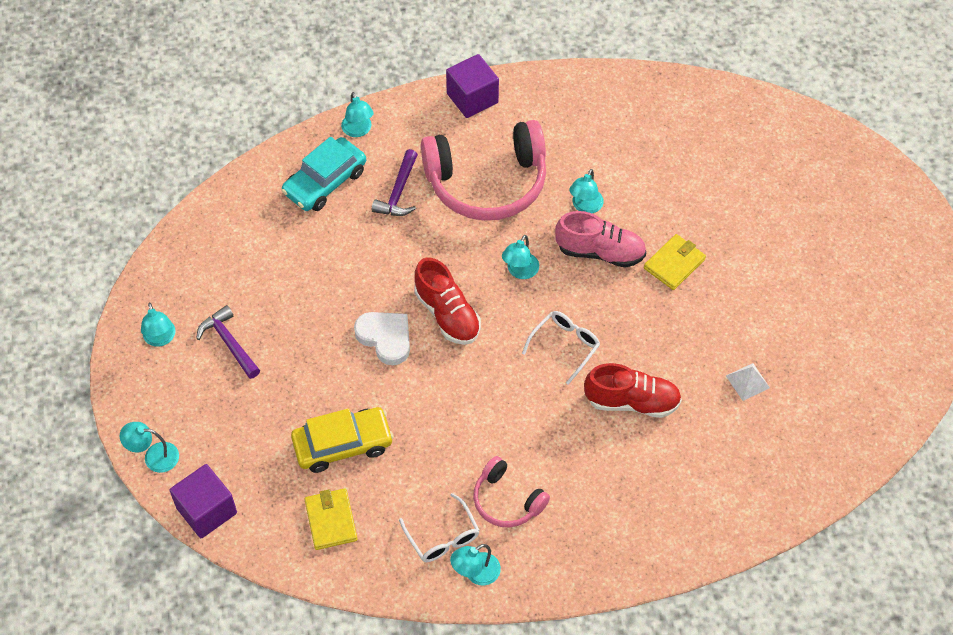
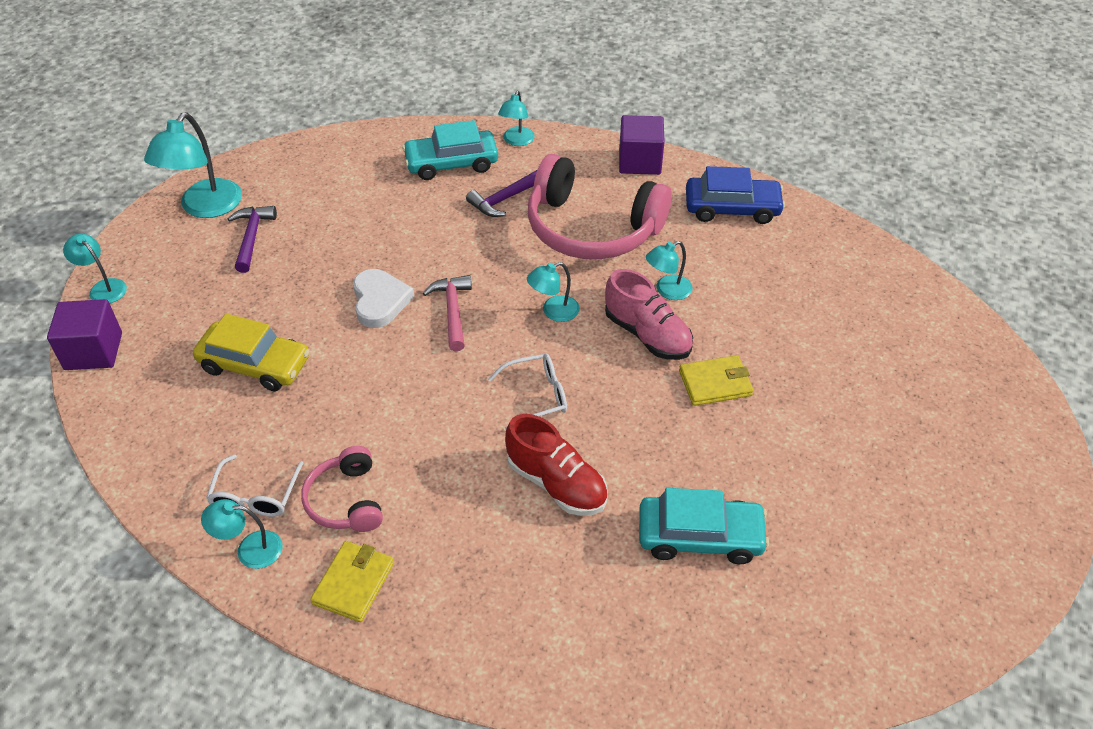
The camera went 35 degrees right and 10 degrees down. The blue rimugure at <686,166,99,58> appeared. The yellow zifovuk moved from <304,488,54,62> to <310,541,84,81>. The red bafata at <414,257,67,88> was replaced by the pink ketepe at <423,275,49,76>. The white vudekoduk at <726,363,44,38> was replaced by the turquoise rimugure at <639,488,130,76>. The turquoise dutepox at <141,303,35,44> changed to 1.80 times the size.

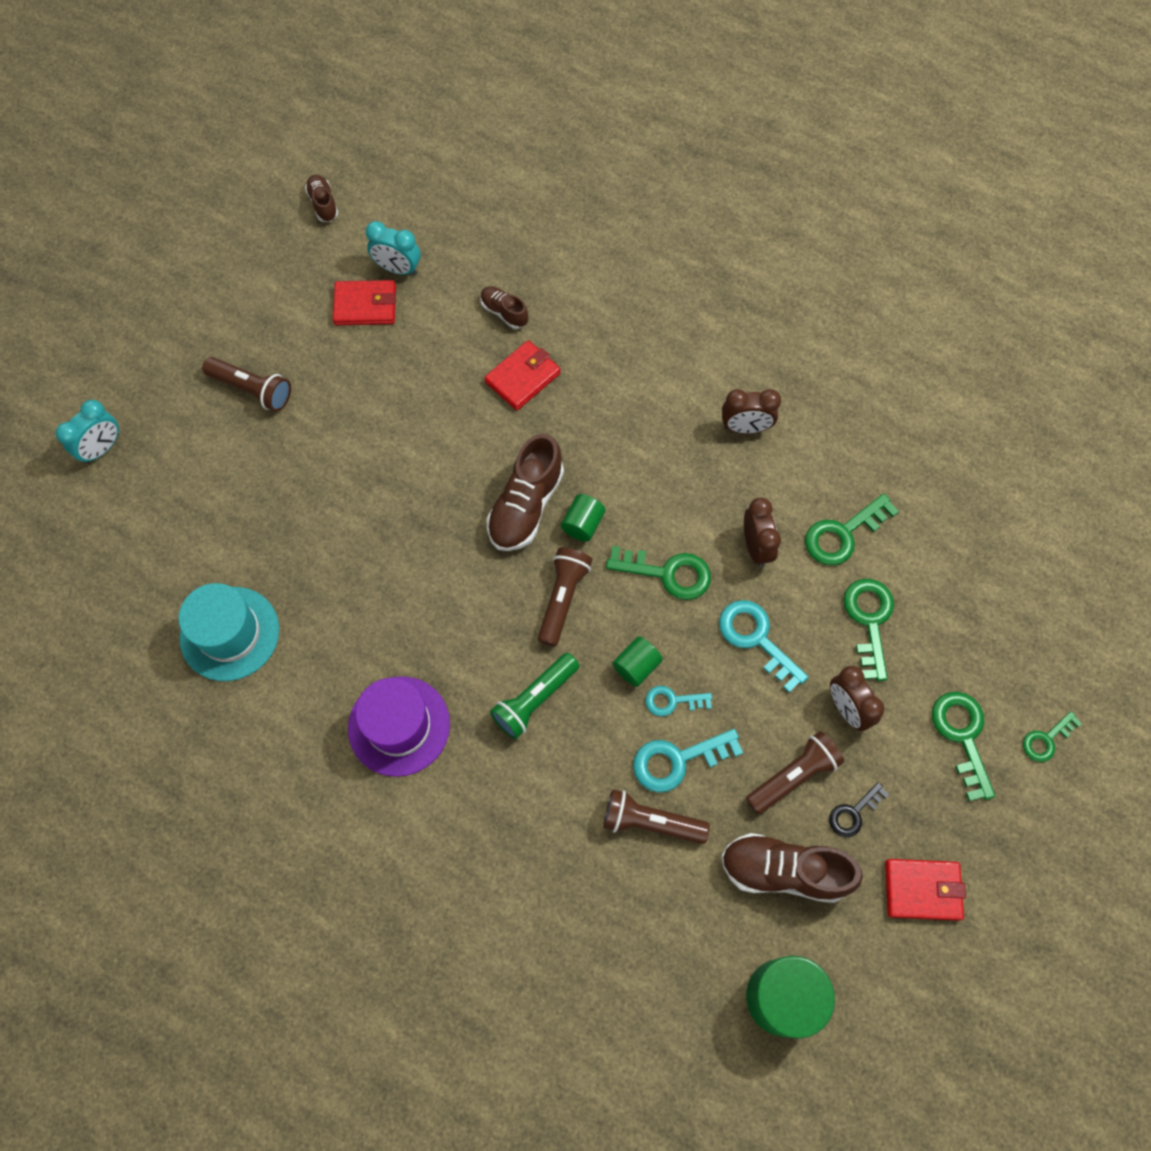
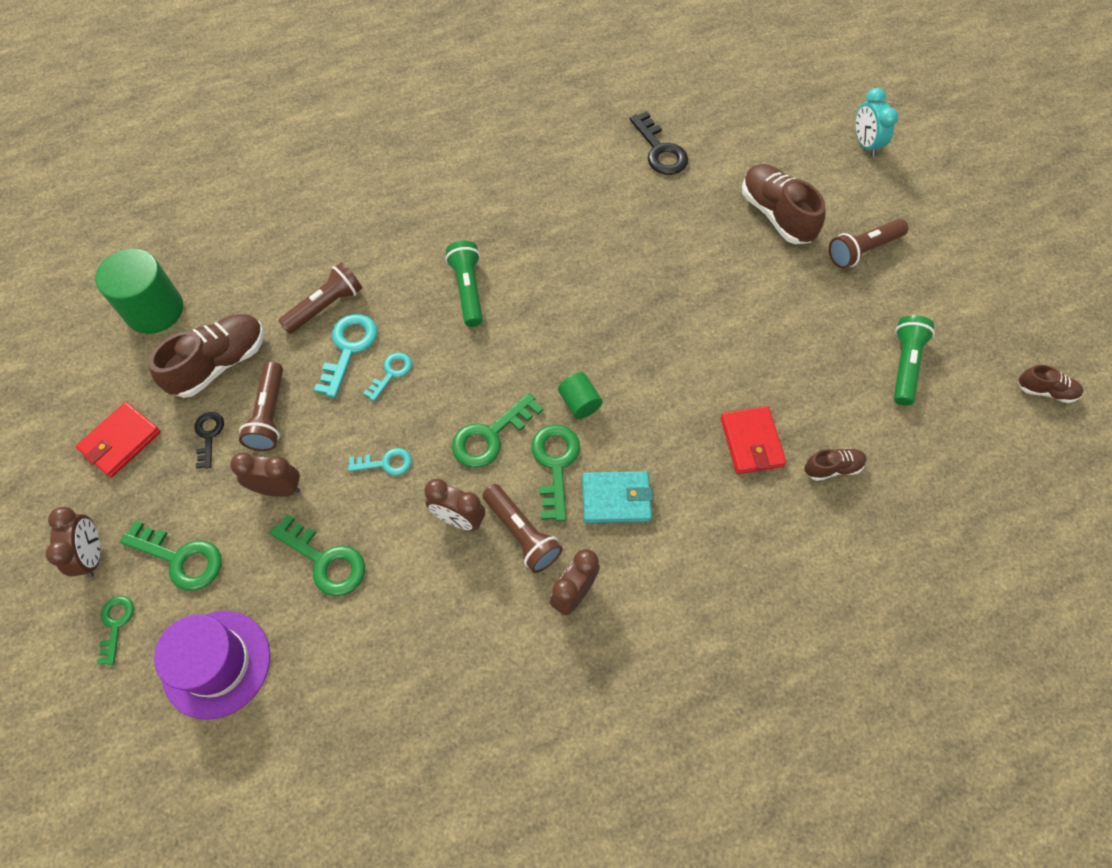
The camera went 125 degrees right and 5 degrees down. The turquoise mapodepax at <366,221,55,55> disappeared. The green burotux at <612,636,51,51> disappeared. The brown mapodepax at <45,507,56,71> appeared. The turquoise zifovuk at <582,471,71,52> appeared. The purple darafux moved from <348,676,102,101> to <154,611,116,109>. The brown bafata moved from <487,433,77,118> to <742,164,84,80>. The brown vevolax moved from <538,548,54,99> to <483,484,80,89>. The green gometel moved from <805,493,94,72> to <531,425,49,97>. The turquoise darafux at <179,583,100,98> was replaced by the black gometel at <629,111,59,64>. The red zifovuk at <333,280,63,45> was replaced by the green vevolax at <894,315,41,91>. The turquoise gometel at <719,600,89,93> changed to 0.61 times the size.

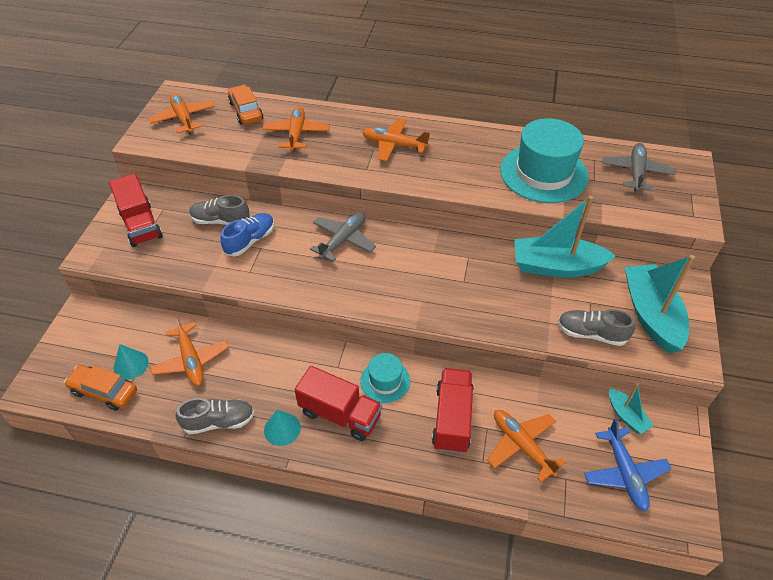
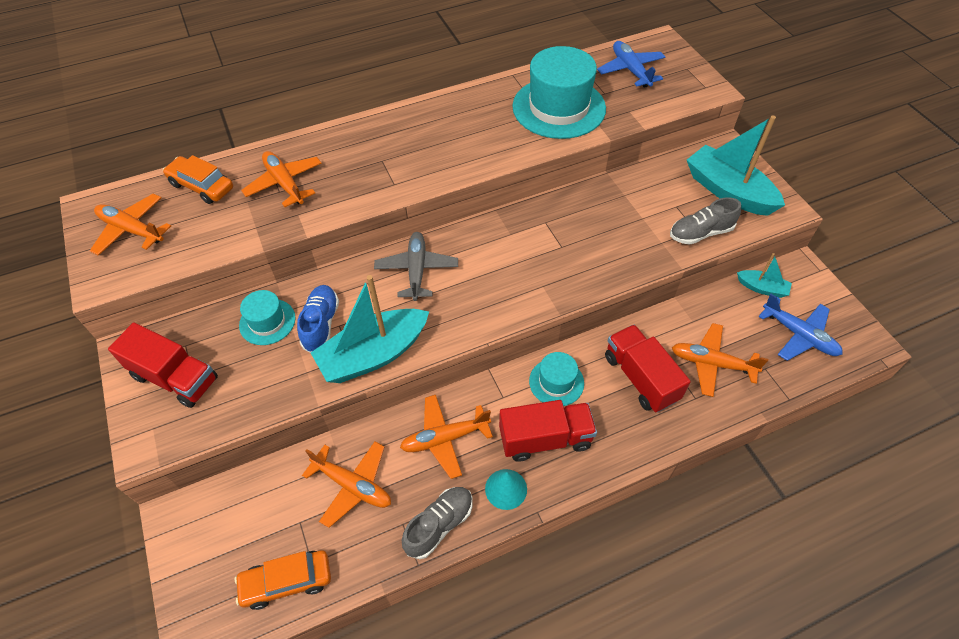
The camera went 35 degrees left and 5 degrees up. The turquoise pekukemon at <114,344,35,36> disappeared. The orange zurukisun moved from <362,118,68,44> to <400,395,93,84>. The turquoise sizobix moved from <514,196,102,82> to <311,275,118,108>. The grey bafata at <189,195,61,30> was replaced by the turquoise darafux at <239,290,57,55>. The grey zurukisun at <602,143,73,49> became the blue zurukisun at <597,41,68,47>.

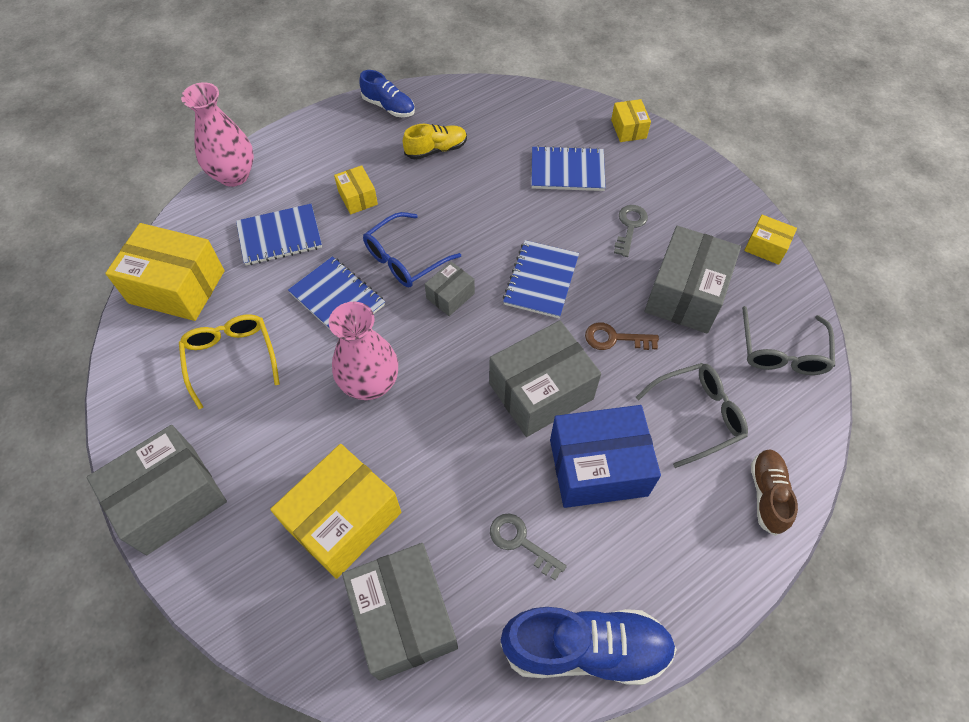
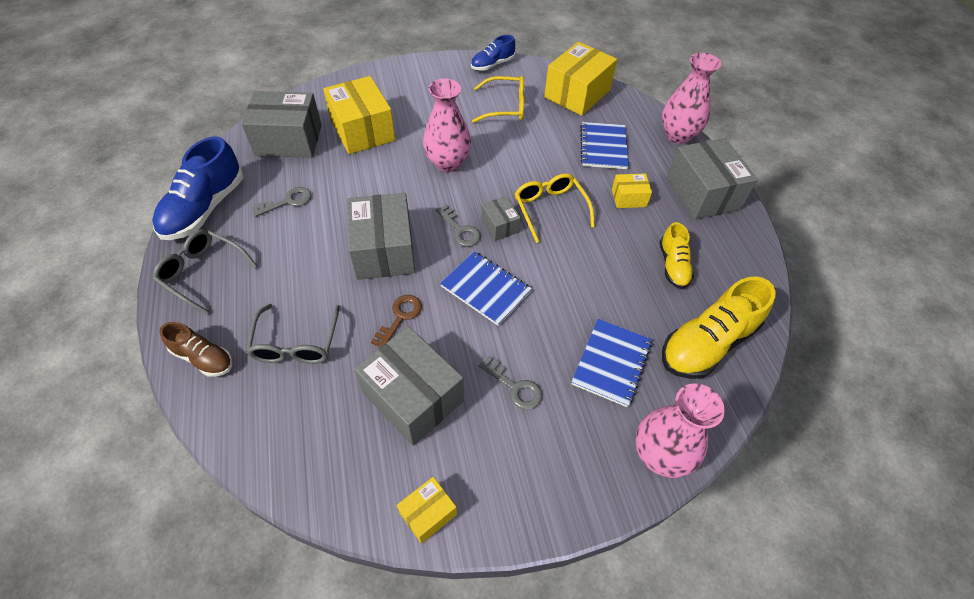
The camera went 110 degrees right and 5 degrees down. The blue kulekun at <288,256,97,73> disappeared. The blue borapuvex at <550,405,111,103> disappeared. The grey gometel at <436,205,45,42> appeared. The yellow bafata at <662,277,114,102> appeared. The grey borapuvex moved from <87,425,140,130> to <667,138,91,82>. The blue bafata moved from <359,70,56,47> to <471,35,44,36>. The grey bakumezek moved from <742,306,93,69> to <153,229,104,86>. The yellow borapuvex at <611,99,40,43> was replaced by the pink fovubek at <635,383,90,95>. The blue bakumezek at <363,212,98,75> became the yellow bakumezek at <515,173,80,70>.

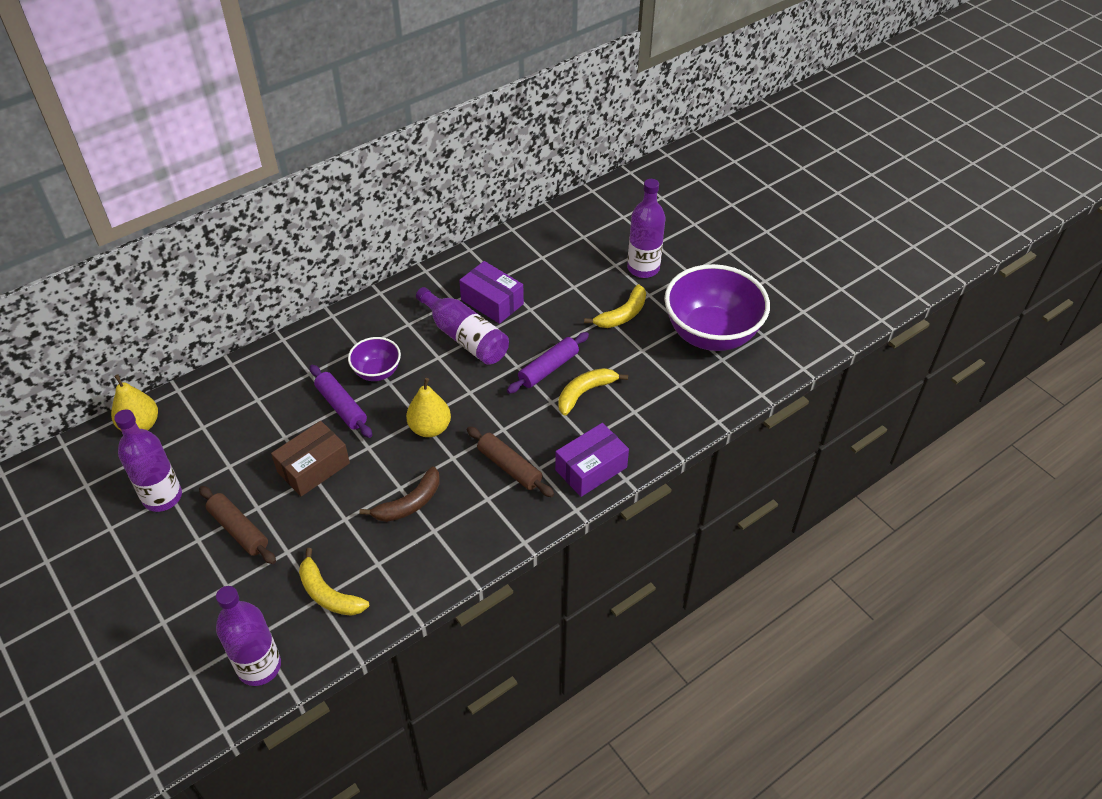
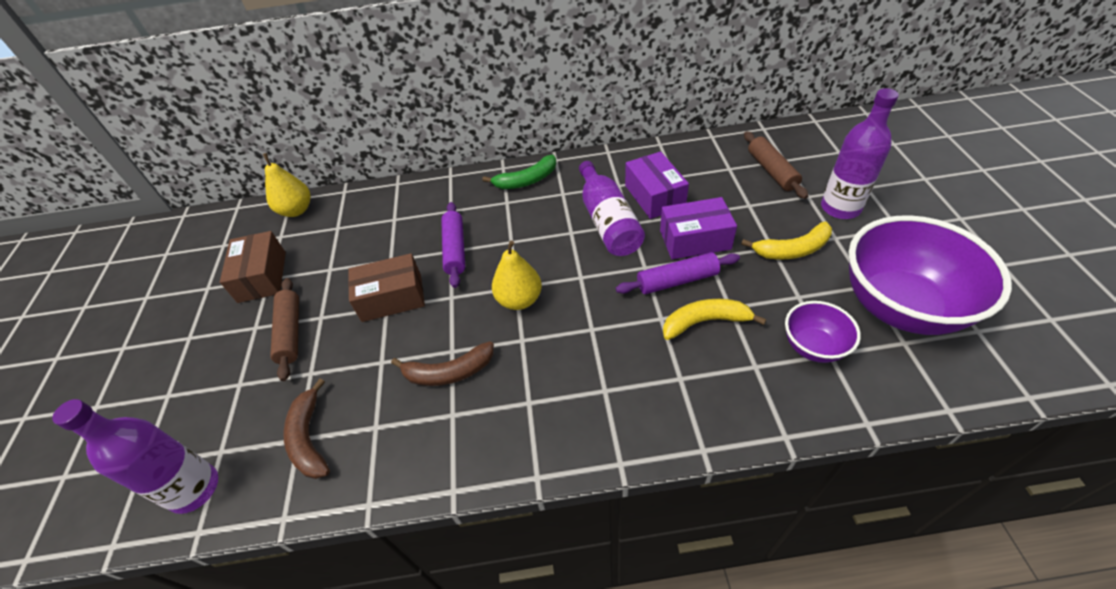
The camera went 35 degrees right and 0 degrees up. The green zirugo at <482,155,74,34> appeared. The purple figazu moved from <348,337,53,44> to <785,301,76,62>. The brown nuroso moved from <467,426,87,71> to <744,132,64,67>. The purple borapuvex moved from <555,423,74,74> to <660,197,77,62>. The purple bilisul at <114,409,68,103> was replaced by the brown borapuvex at <220,231,66,72>. The yellow zirugo at <299,548,70,68> became the brown zirugo at <284,378,46,101>.

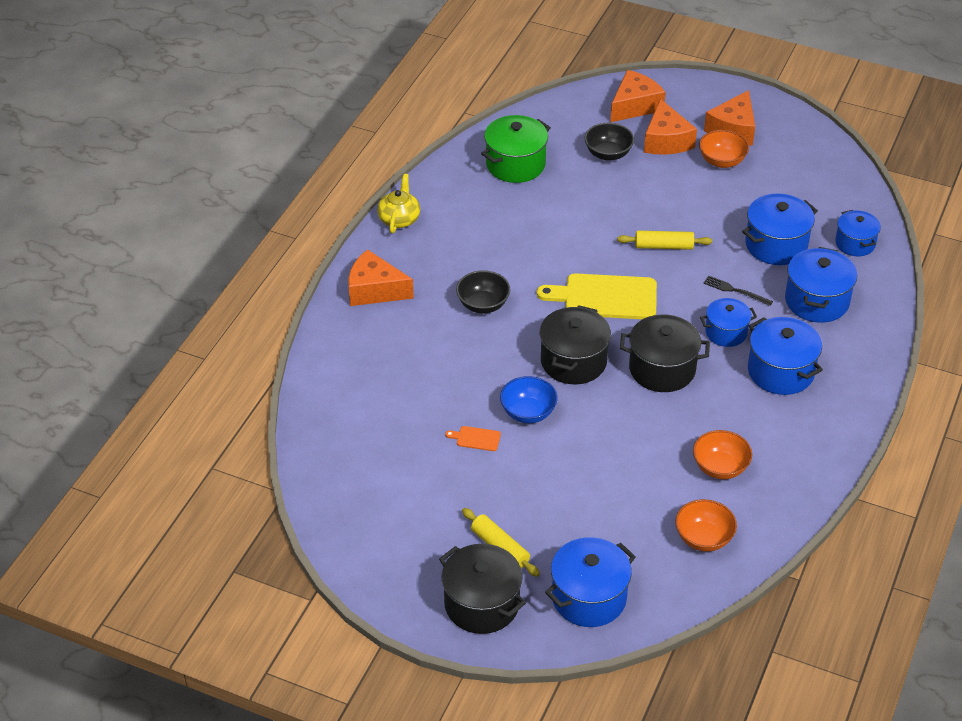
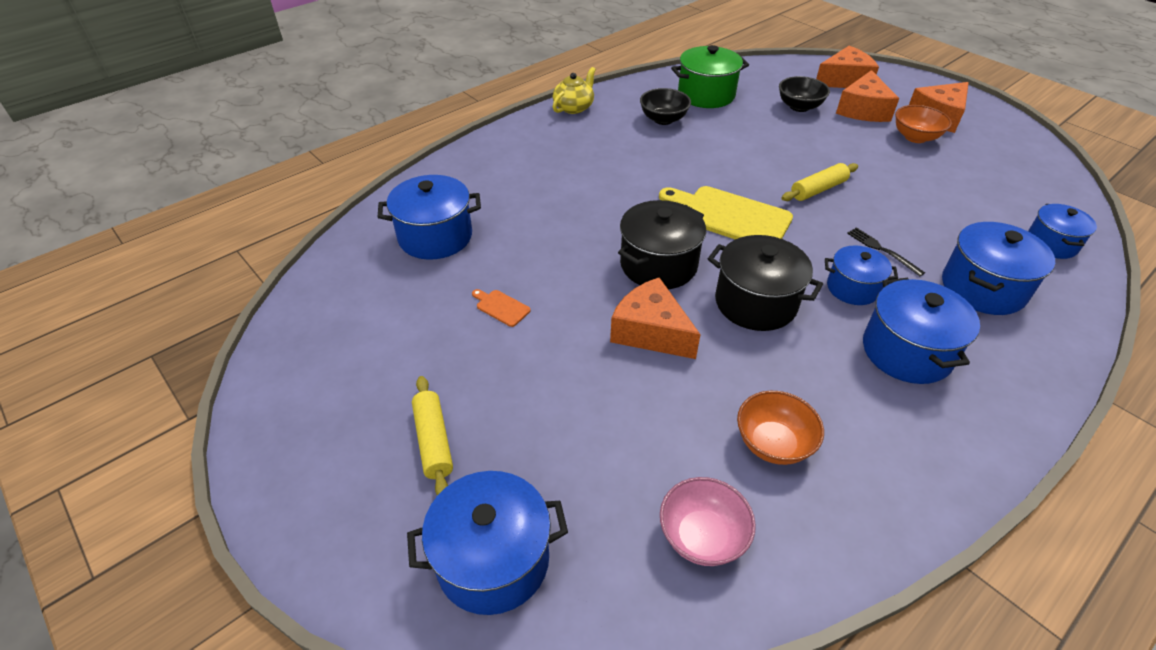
The camera went 25 degrees right and 0 degrees up. The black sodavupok at <439,544,87,90> disappeared. The blue figazu at <500,376,58,47> disappeared. The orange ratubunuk moved from <348,249,66,57> to <610,277,91,82>. The black figazu moved from <456,270,54,43> to <640,88,51,37>. The blue sodavupok moved from <742,193,76,72> to <378,175,103,85>. The orange figazu at <675,499,62,53> became the pink figazu at <660,477,96,89>. The yellow nuroso at <617,231,95,19> turned 60 degrees counterclockwise.

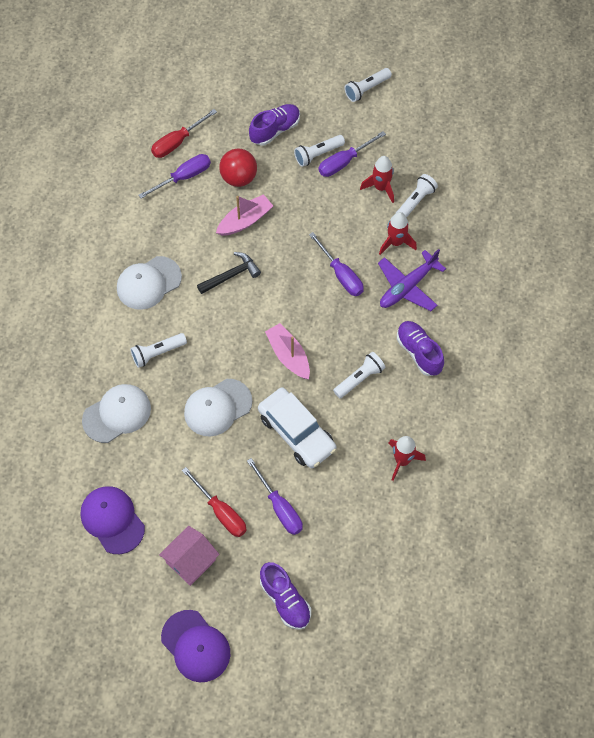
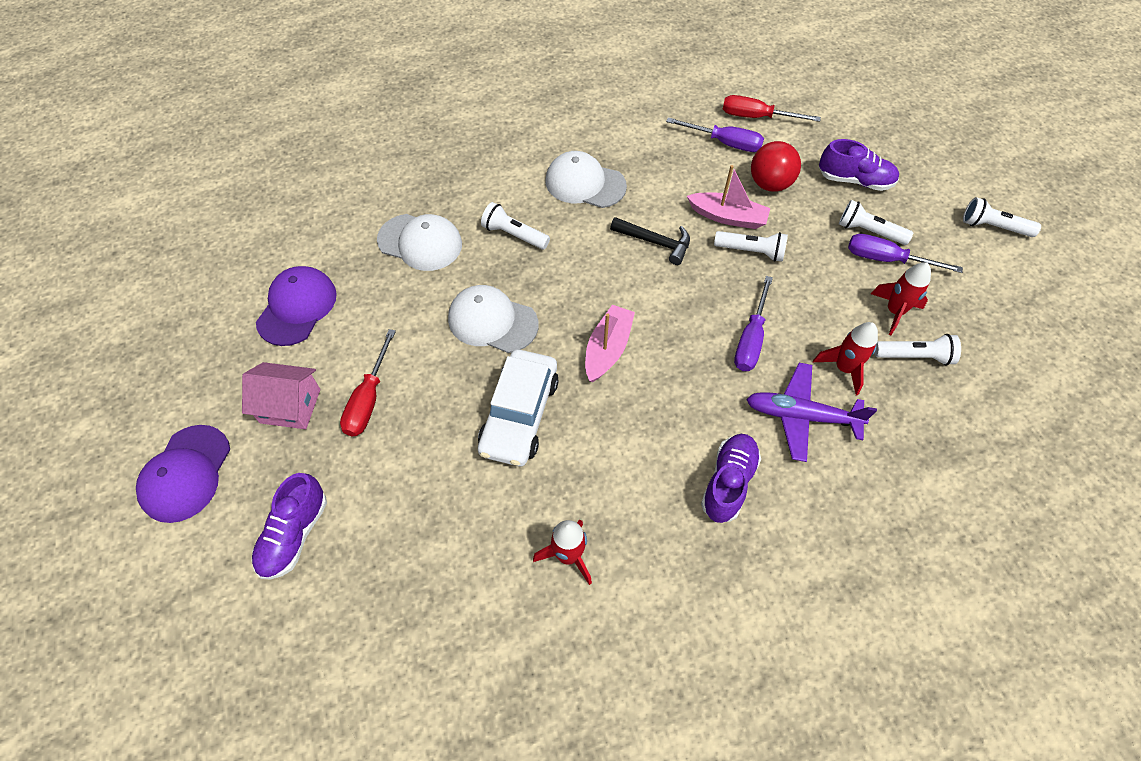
The camera went 55 degrees right and 5 degrees down. The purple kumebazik at <247,458,56,77> disappeared. The white vevolax moved from <333,352,53,46> to <714,231,74,31>.

